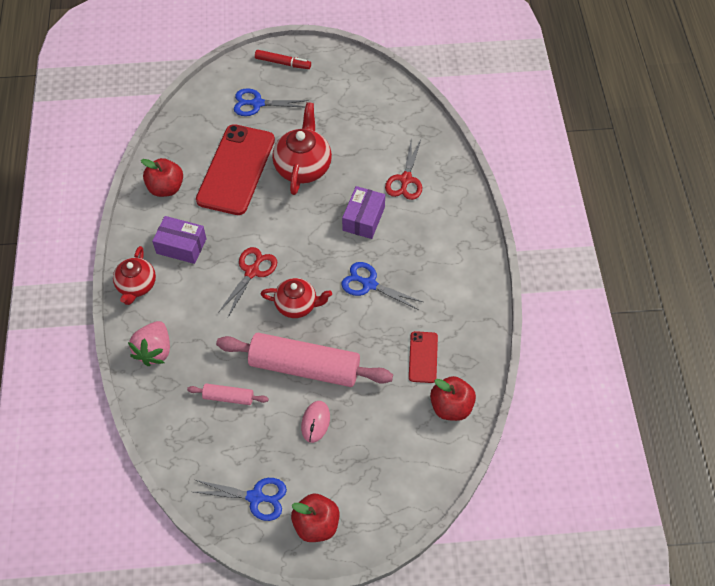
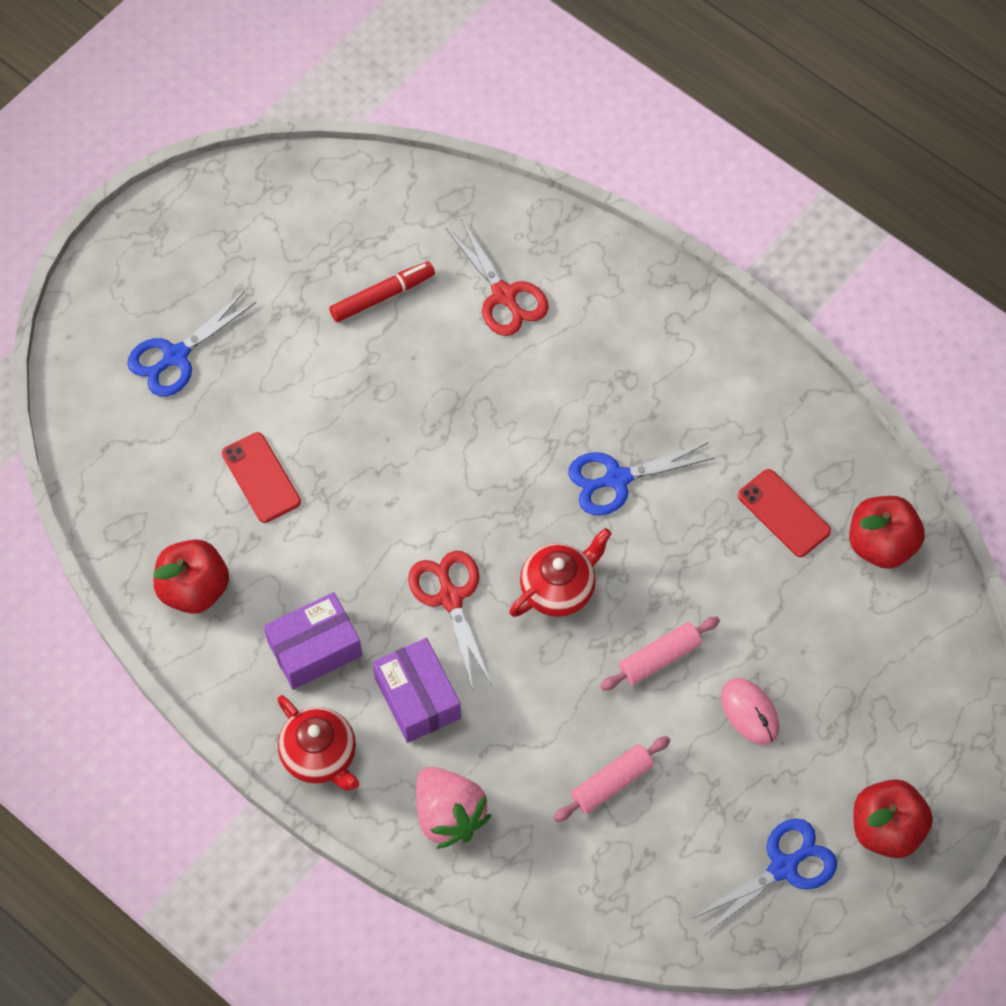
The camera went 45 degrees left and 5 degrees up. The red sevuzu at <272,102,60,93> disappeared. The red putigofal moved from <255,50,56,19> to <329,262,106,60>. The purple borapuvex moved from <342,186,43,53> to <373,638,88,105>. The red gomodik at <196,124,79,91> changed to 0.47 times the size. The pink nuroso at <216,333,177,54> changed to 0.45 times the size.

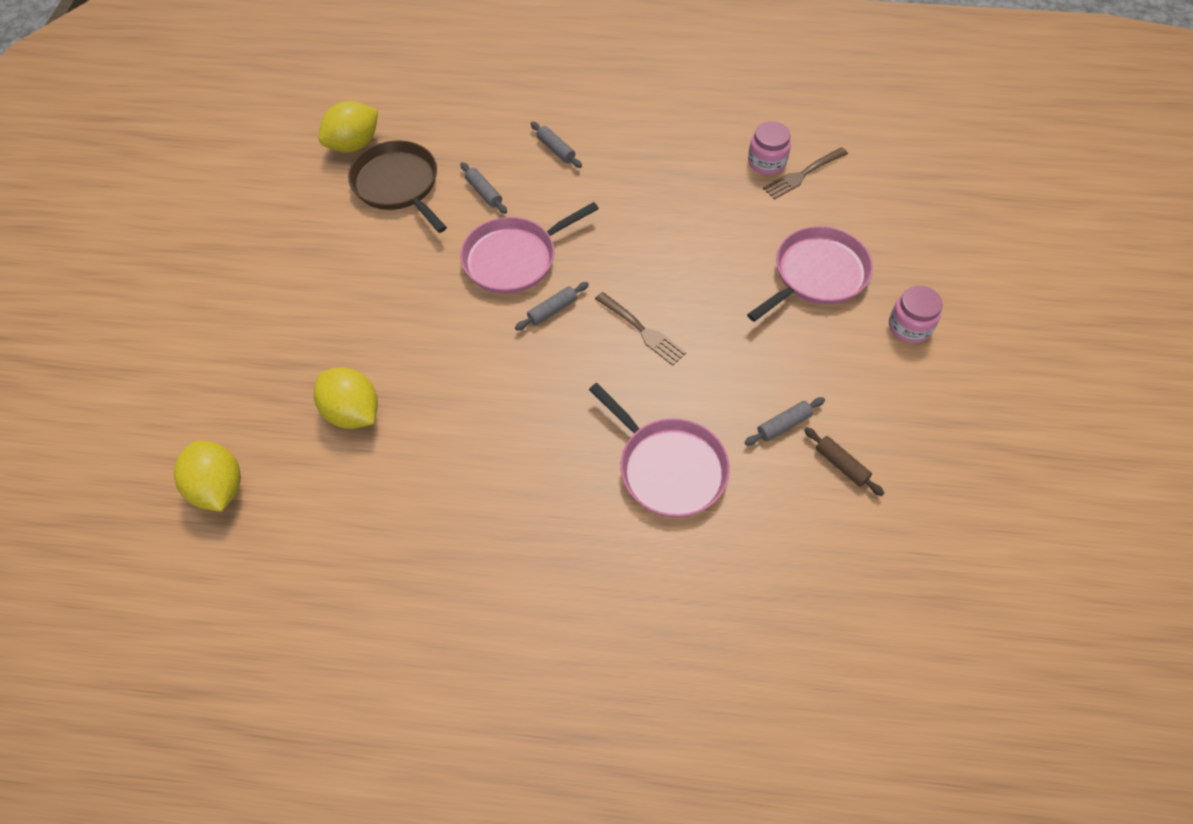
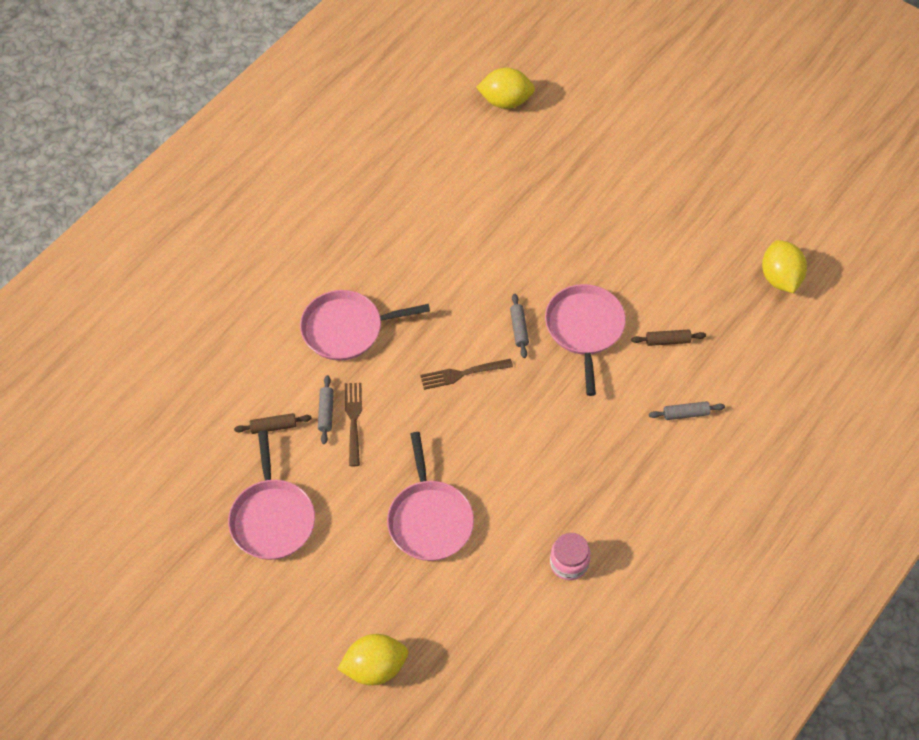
The camera went 120 degrees right and 0 degrees up. The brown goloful at <348,141,99,92> disappeared. The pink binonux at <889,286,54,57> disappeared. The pink goloful at <228,430,87,130> appeared. The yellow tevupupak moved from <314,367,64,62> to <338,634,71,51>. The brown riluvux moved from <763,147,85,53> to <345,383,17,83>. The grey nuroso at <460,162,47,52> became the brown nuroso at <631,330,75,16>.

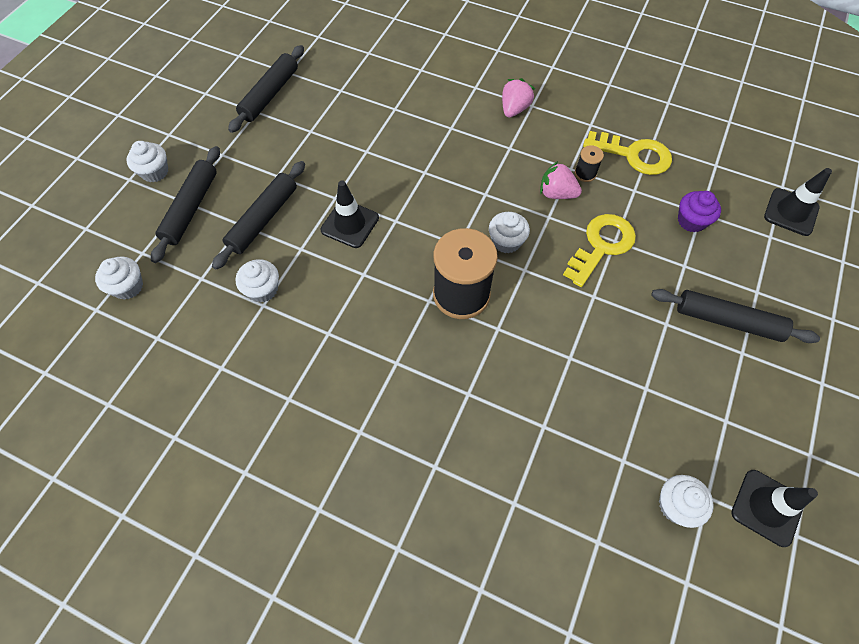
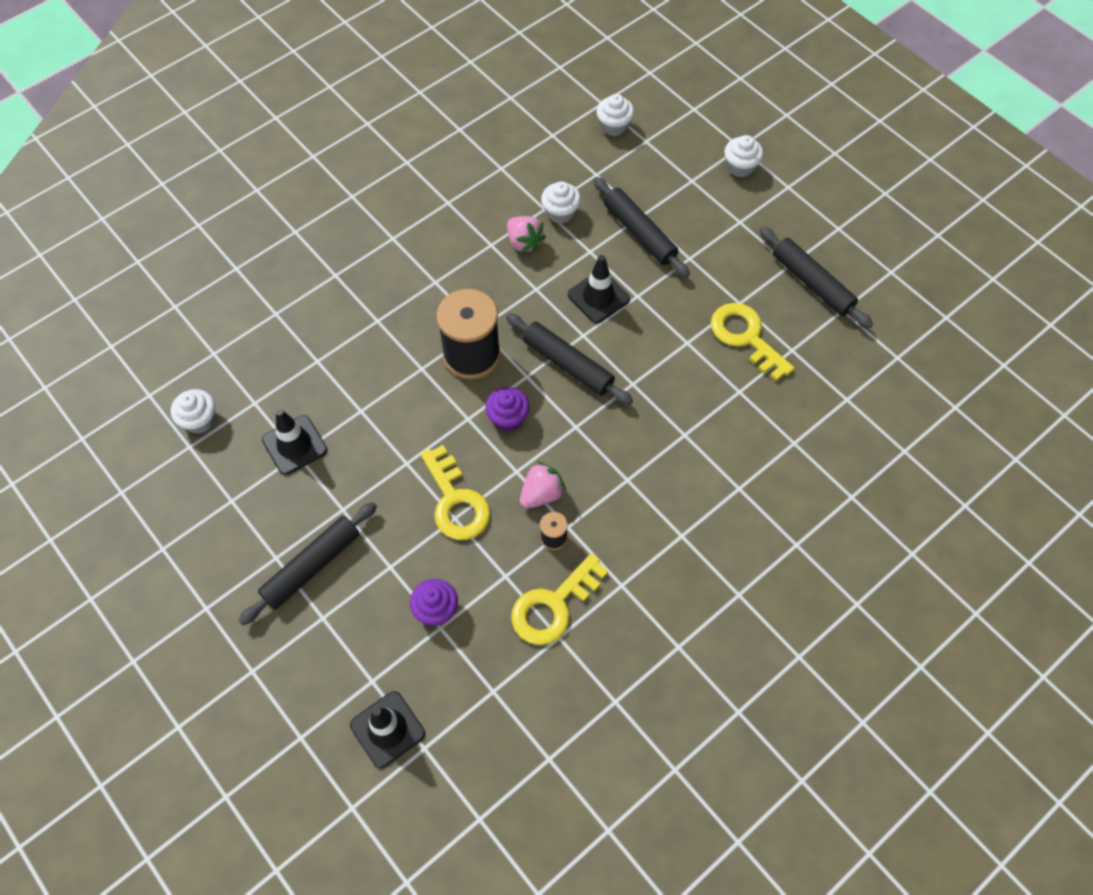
The camera went 115 degrees right and 0 degrees up. The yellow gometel at <711,303,83,78> appeared. The black nuroso moved from <151,146,69,117> to <506,313,127,92>. The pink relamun moved from <502,78,33,40> to <507,216,39,38>. The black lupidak moved from <731,470,87,77> to <262,409,65,66>. The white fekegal at <489,212,41,42> became the purple fekegal at <485,387,44,45>.

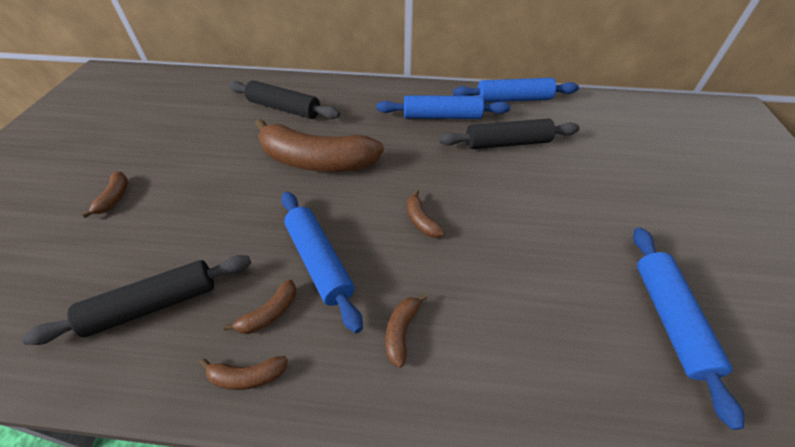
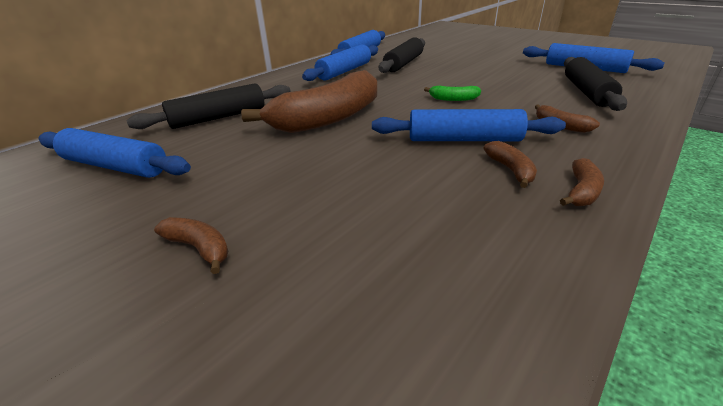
The camera went 55 degrees left and 15 degrees down. The blue nuroso at <39,128,152,50> appeared. The black nuroso moved from <22,255,229,90> to <564,57,63,54>. The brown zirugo at <407,190,38,48> became the green zirugo at <424,86,57,15>.

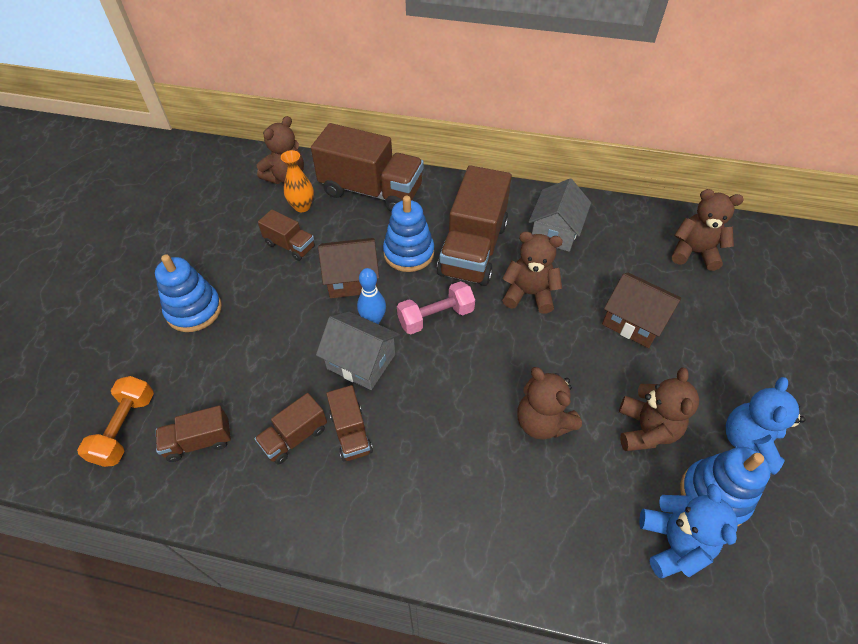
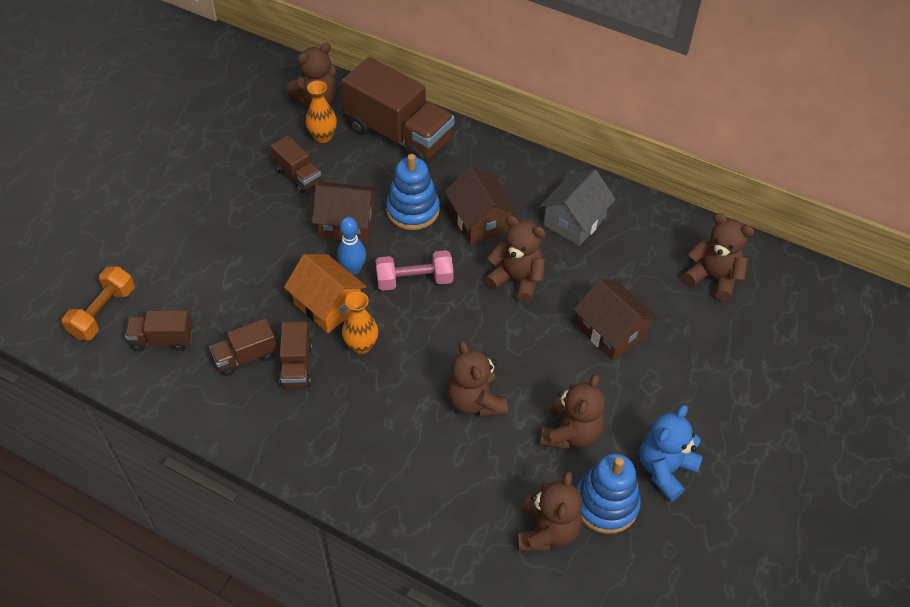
The camera went 15 degrees right and 0 degrees up. The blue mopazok at <155,254,67,78> disappeared. The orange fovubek at <342,291,36,63> appeared. The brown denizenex at <437,165,75,121> was replaced by the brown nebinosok at <445,166,73,78>. The grey nebinosok at <316,312,84,78> became the orange nebinosok at <284,254,83,79>. The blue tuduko at <639,484,99,94> became the brown tuduko at <517,471,65,81>.

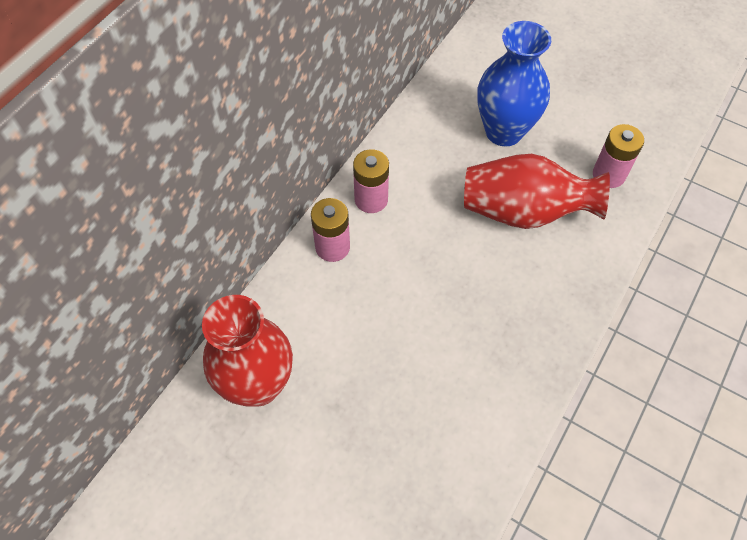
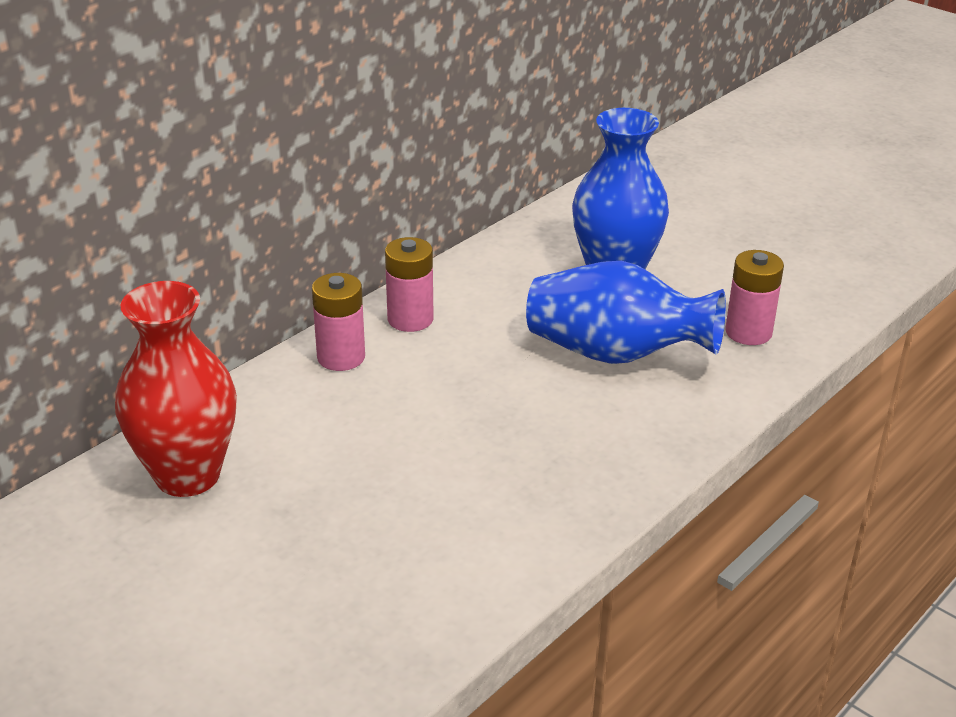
The camera went 10 degrees right and 25 degrees down. The red fovubek at <464,154,146,75> became the blue fovubek at <526,261,200,103>.

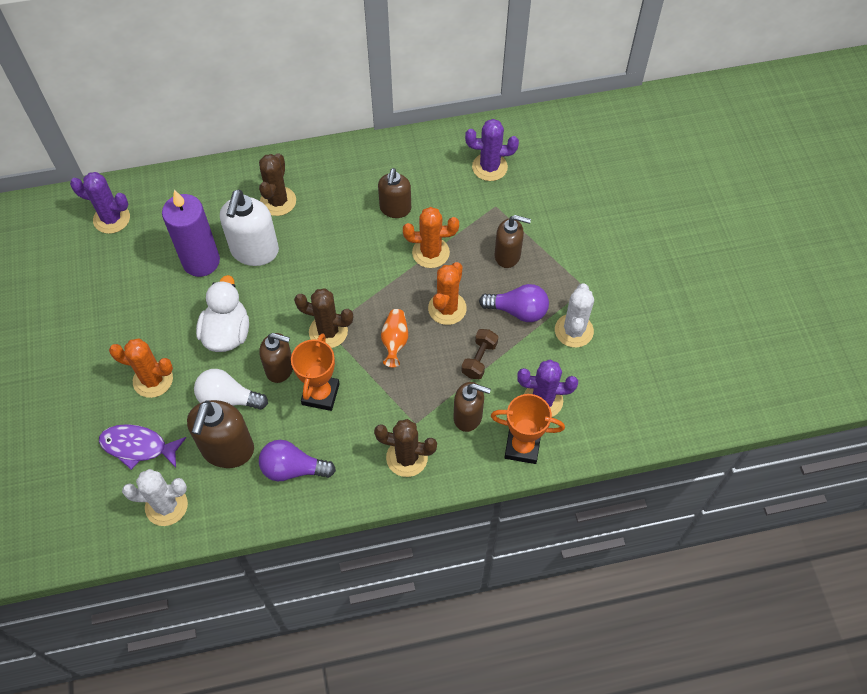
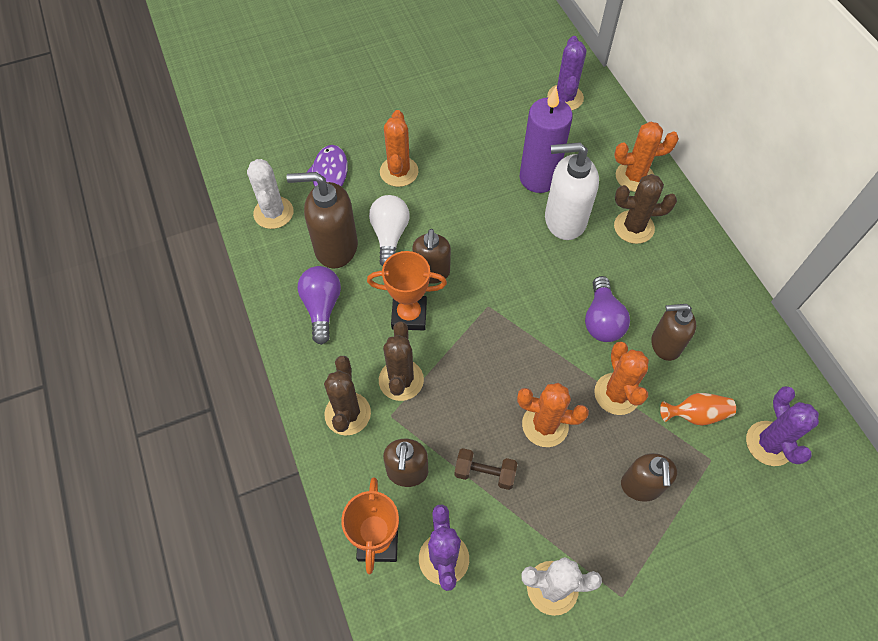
The camera went 80 degrees right and 0 degrees up. The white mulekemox at <196,275,53,77> disappeared. The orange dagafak at <614,122,65,70> appeared. The brown dagafak moved from <294,288,59,60> to <379,321,45,80>. The orange fovubek moved from <381,309,27,58> to <660,393,76,33>. The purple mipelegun moved from <479,284,70,38> to <585,276,45,66>.

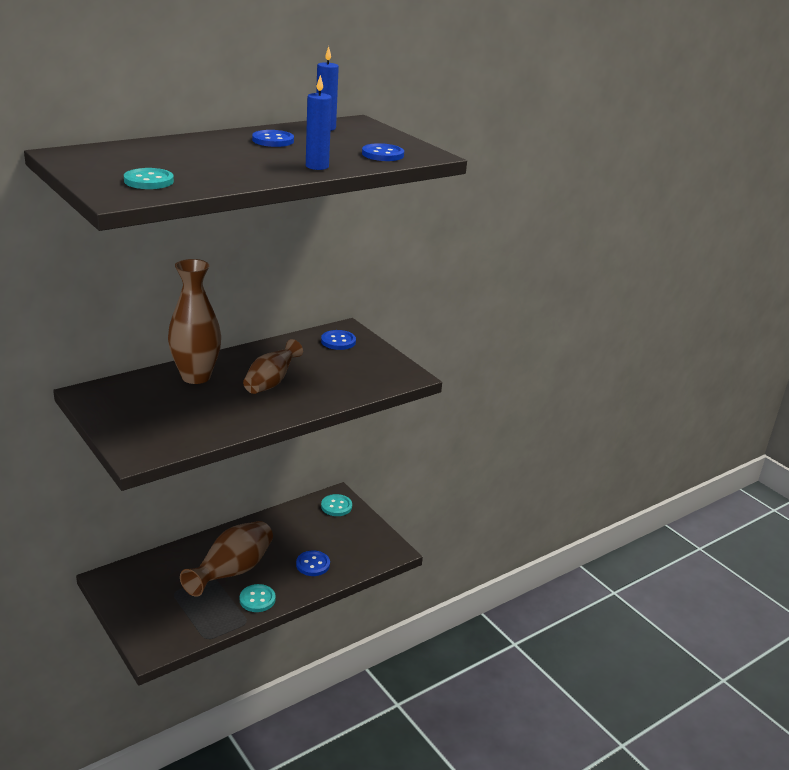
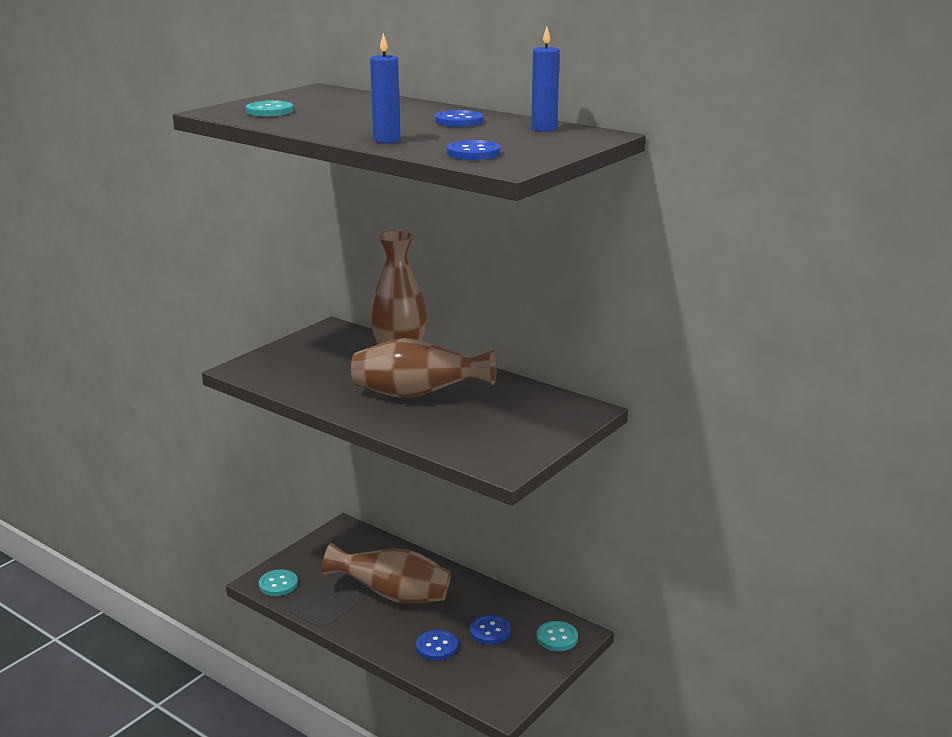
The camera went 75 degrees right and 5 degrees down. The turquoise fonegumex moved from <240,584,36,28> to <259,569,39,27>. The blue fonegumex moved from <321,330,35,20> to <470,615,41,30>. The brown fovubek at <243,339,60,55> changed to 1.55 times the size.

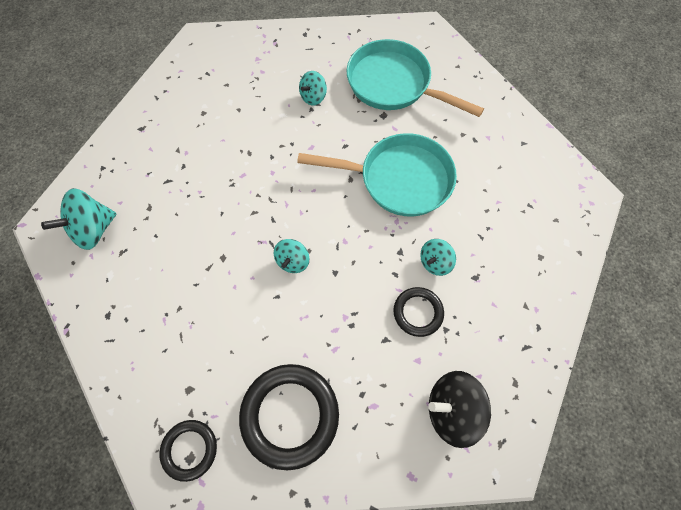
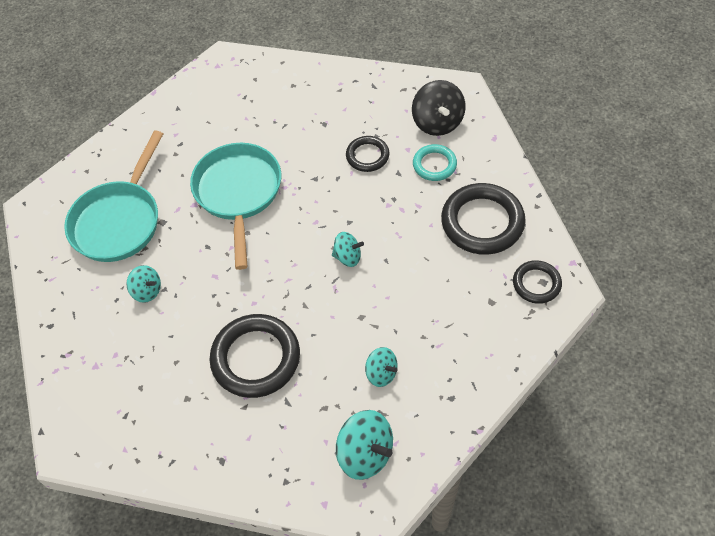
The camera went 100 degrees left and 10 degrees down. The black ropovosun at <210,314,90,84> appeared. The turquoise ropovosun at <413,144,44,37> appeared. The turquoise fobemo moved from <420,239,36,37> to <365,347,33,40>.

